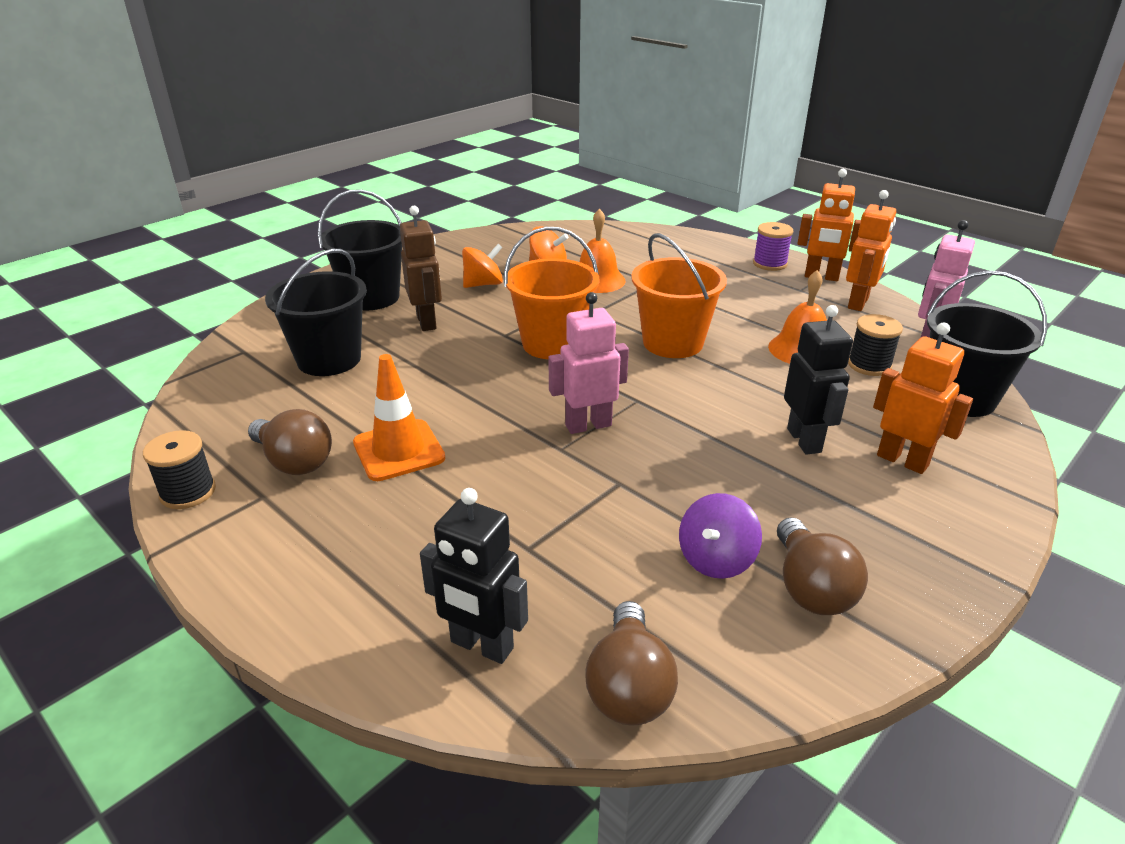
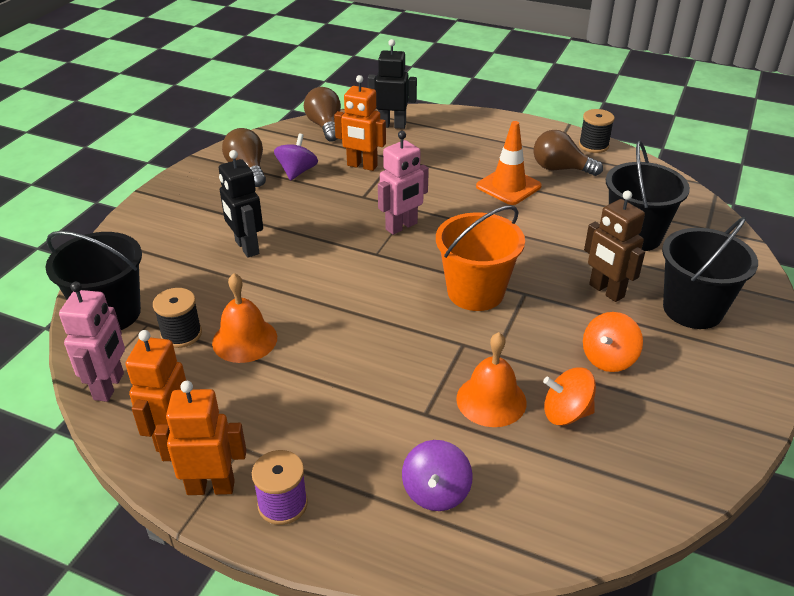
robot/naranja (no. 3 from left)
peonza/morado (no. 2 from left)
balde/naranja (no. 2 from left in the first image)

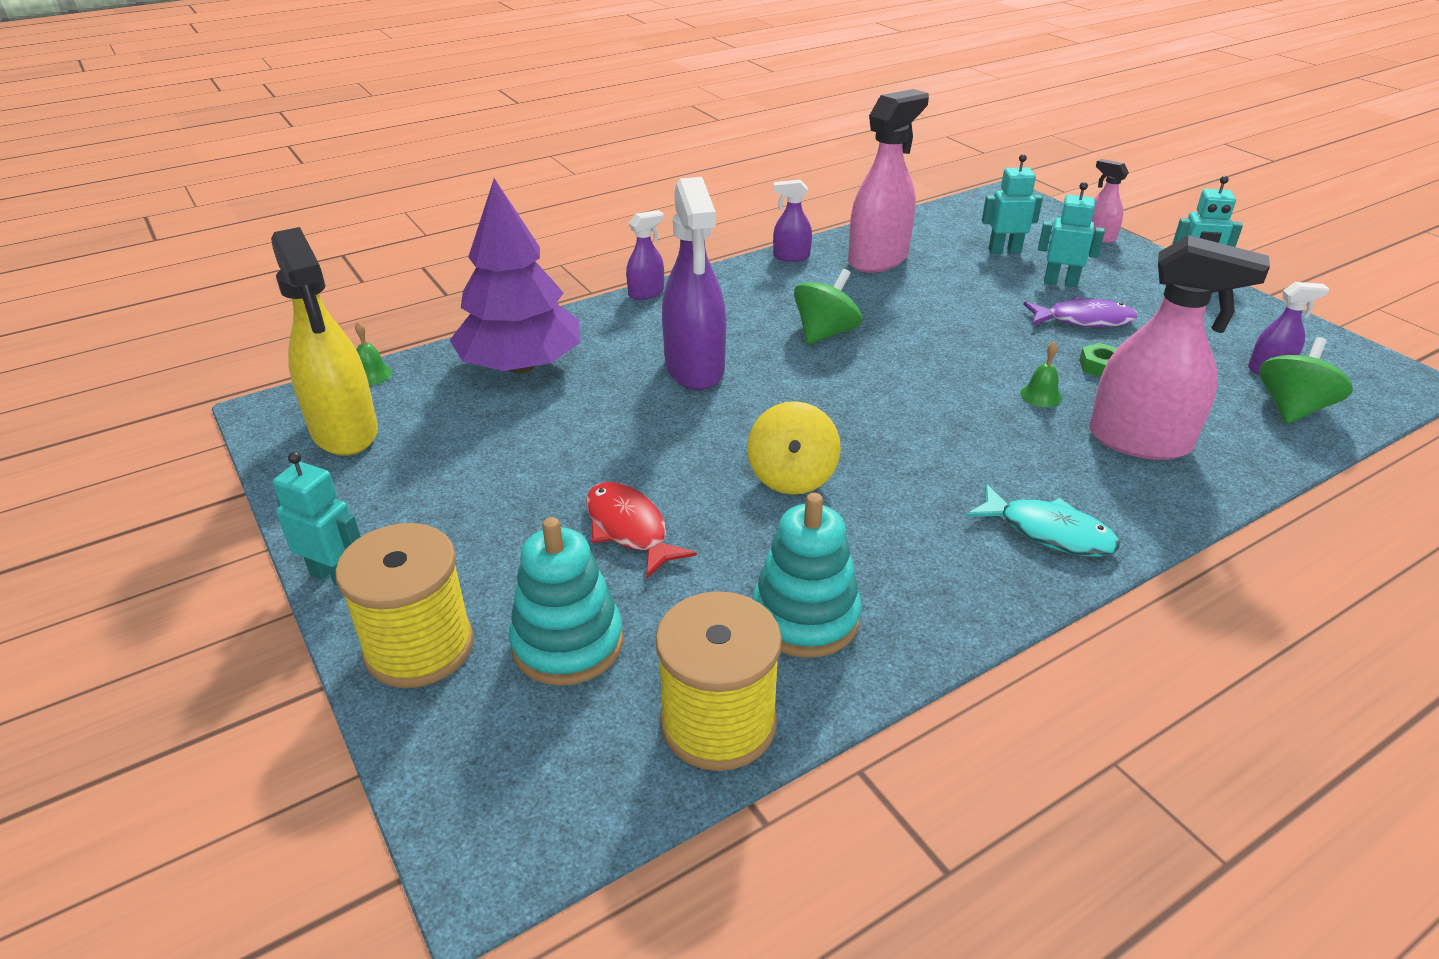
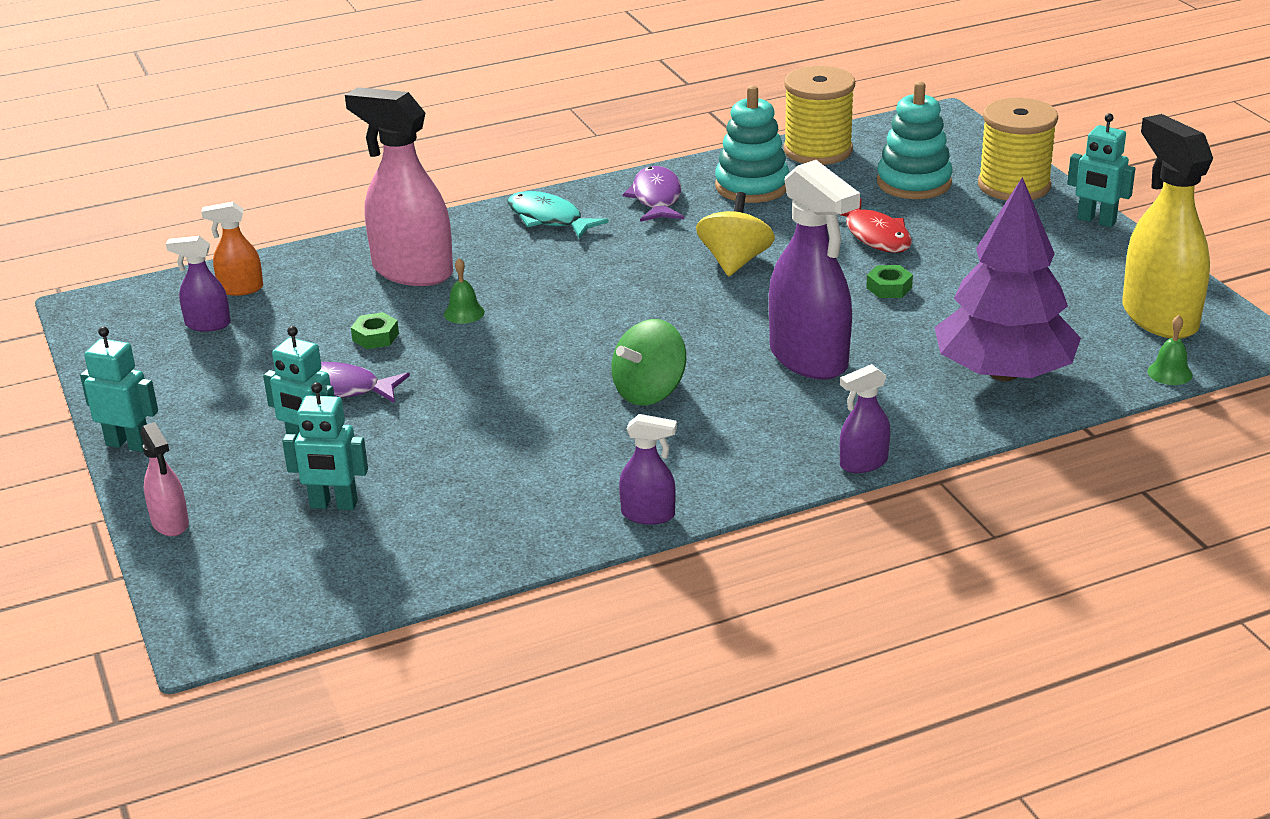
pulverizador/naranja
pez/morado (no. 2 from left)
pulverizador/morado (no. 3 from left)
tuerca/verde (no. 2 from left)
pulverizador/rosa (no. 1 from left in the first image)

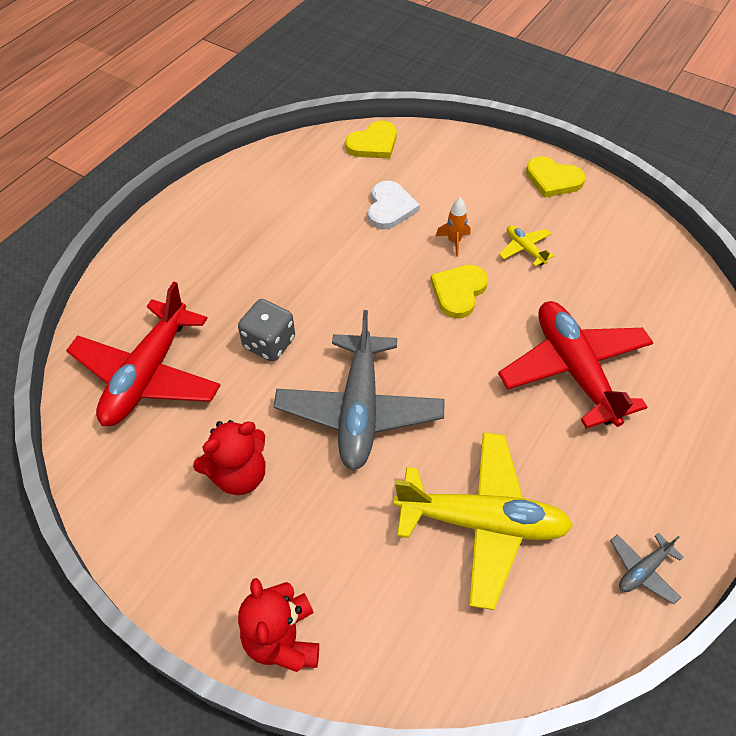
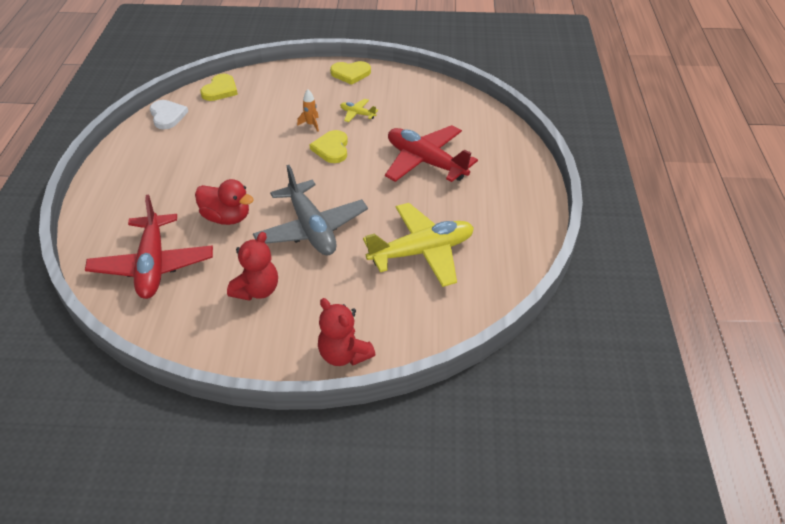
corazón/blanco
pato/rojo
avión/gris (no. 2 from left in the first image)

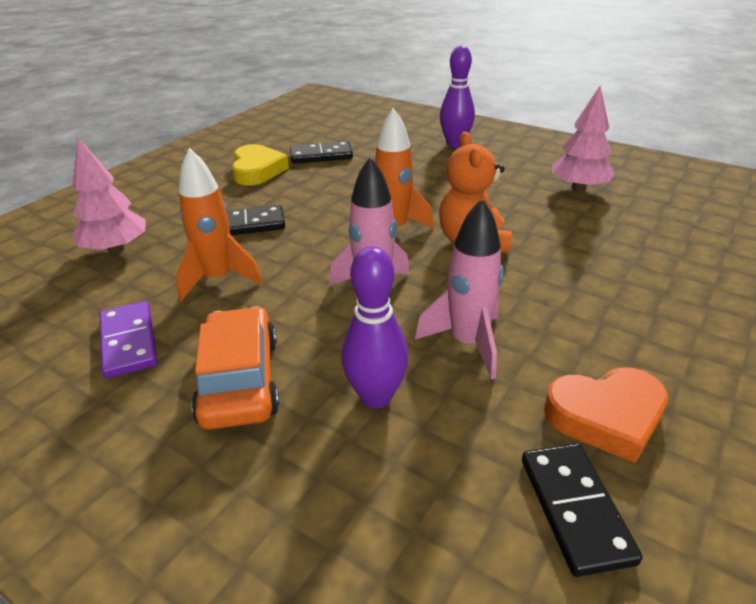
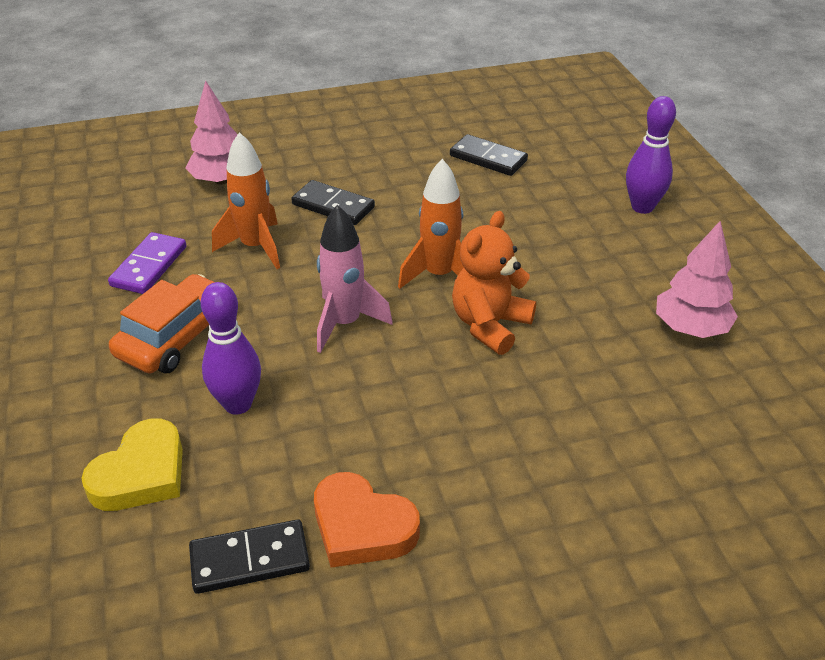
corazón/amarillo
ficha de dominó/negro (no. 1 from left)
cohete/rosa (no. 2 from left in the first image)

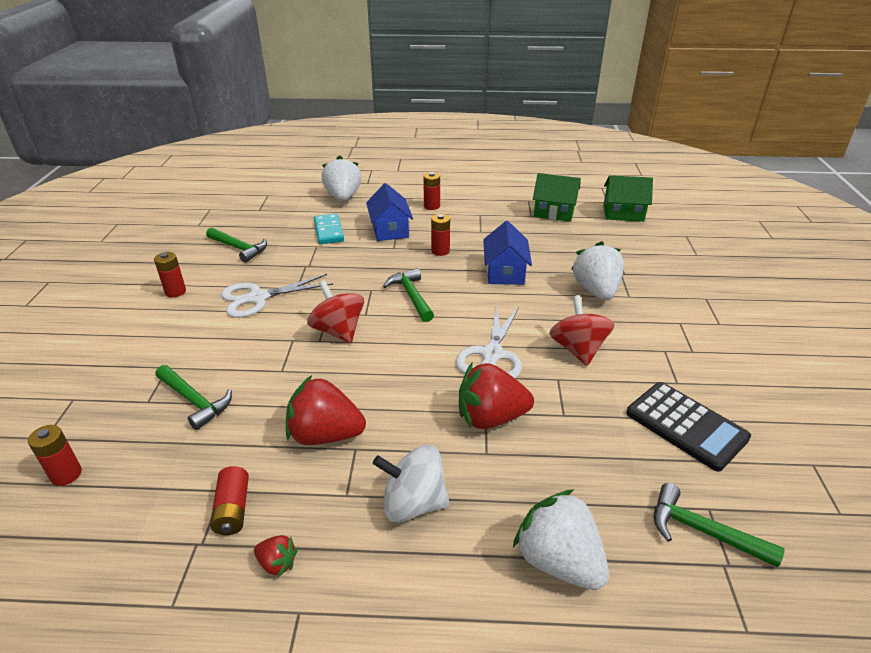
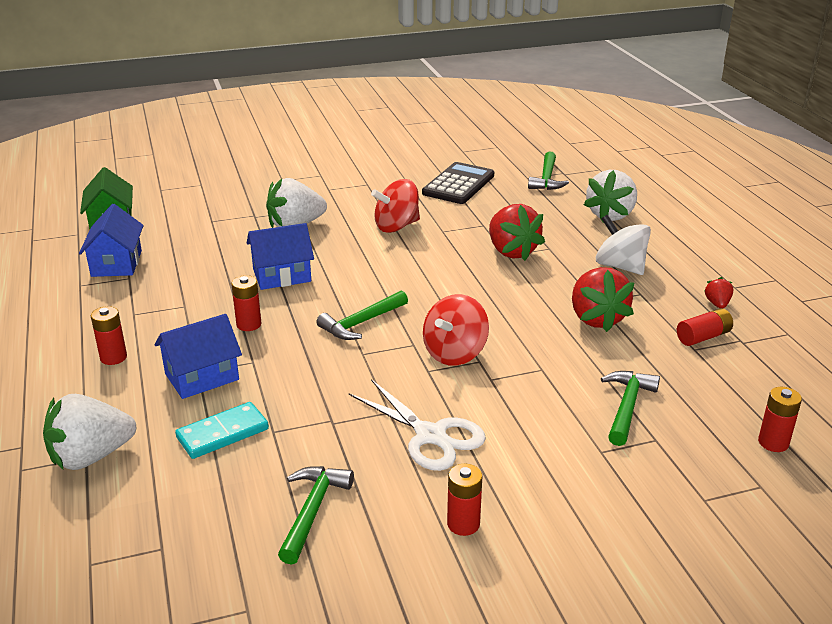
casa/azul (no. 1 from left)
peonza/blanco
tijeras/blanco (no. 2 from left in the first image)

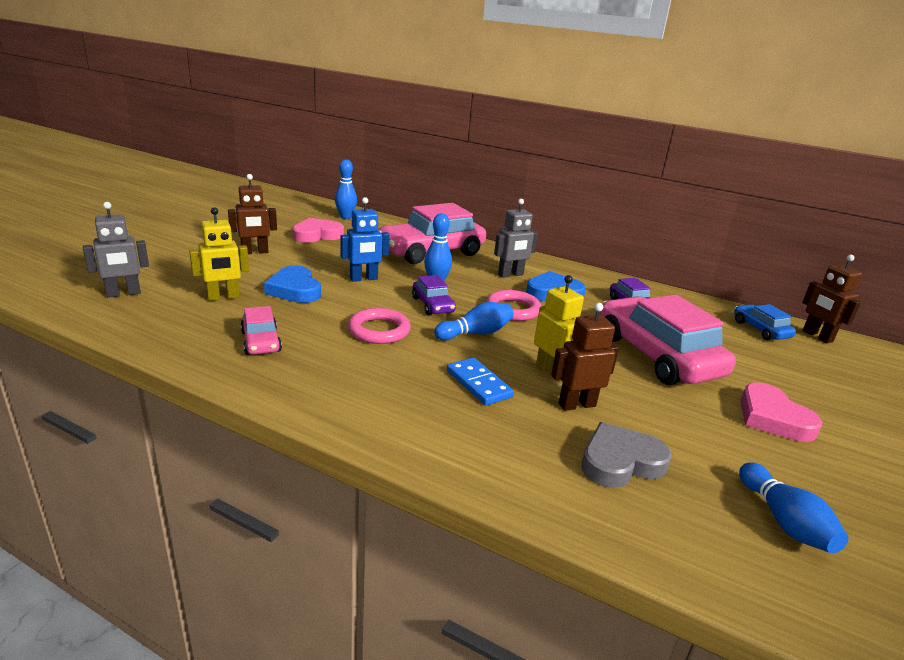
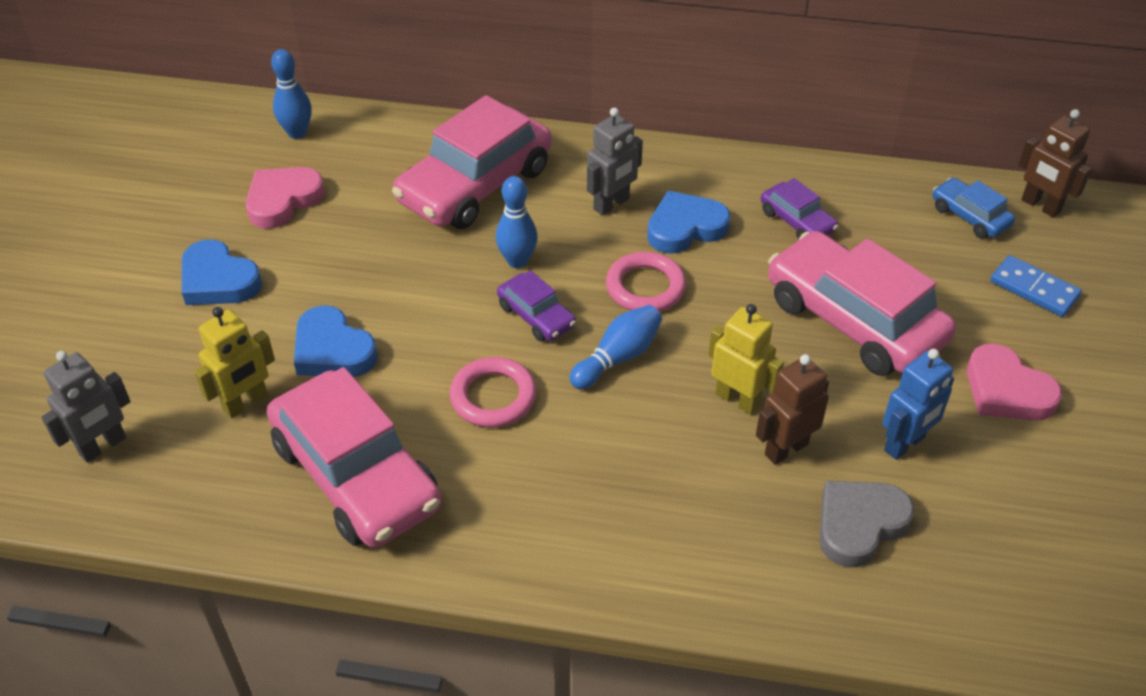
corazón/azul (no. 1 from left)
coche/rosa (no. 1 from left)
robot/azul
ficha de dominó/azul
bolo/azul (no. 4 from left in the first image)

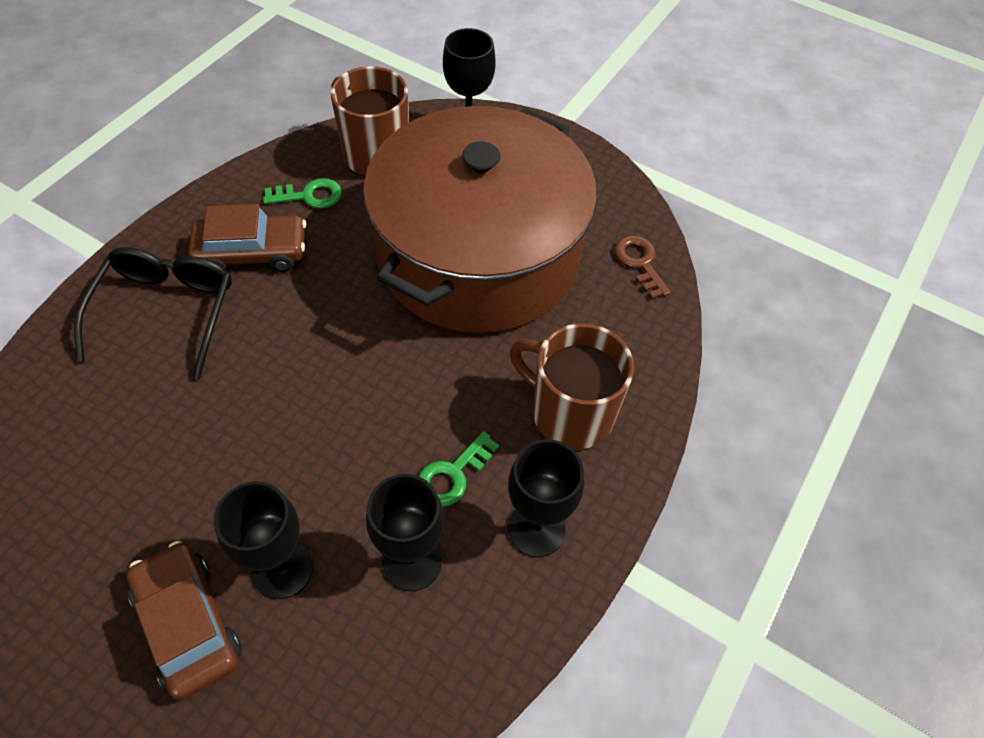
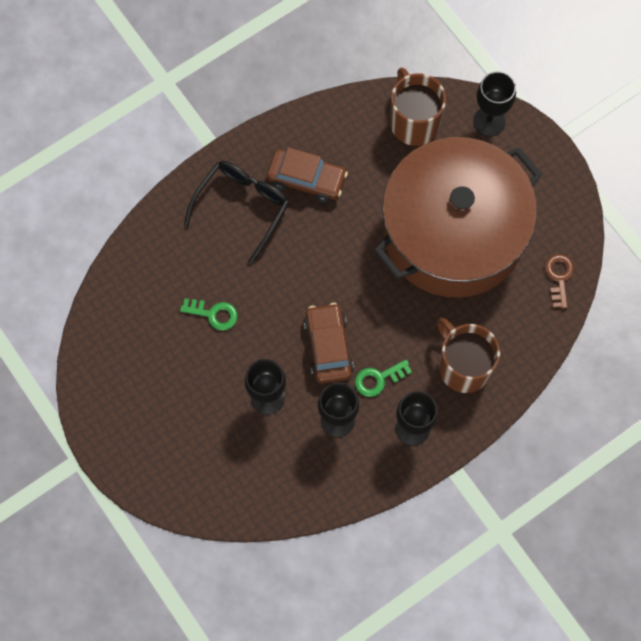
llave/verde (no. 1 from left)
coche/marrón (no. 2 from left)

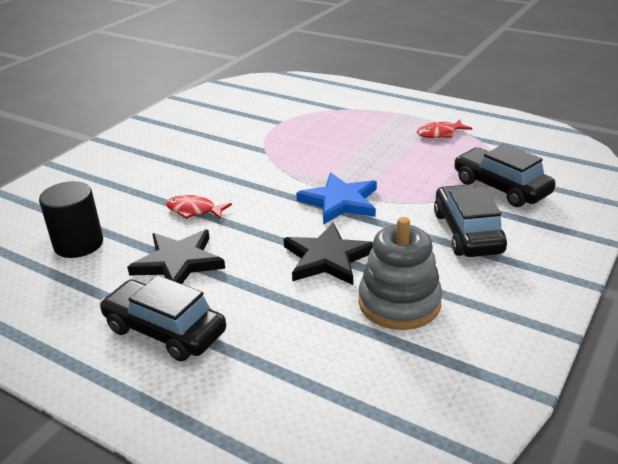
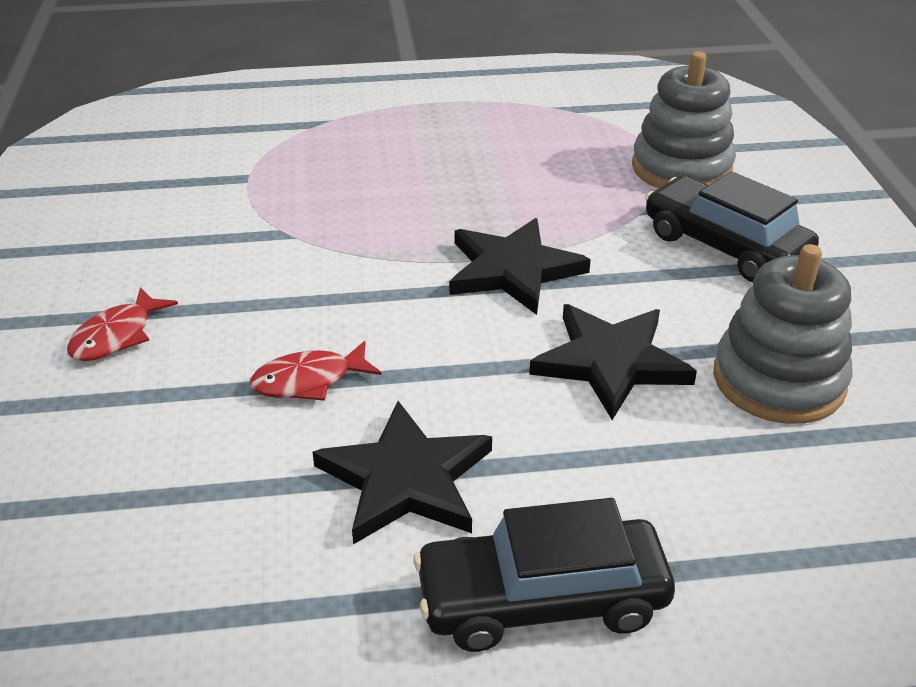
pez/rojo (no. 1 from left)
estrella/negro (no. 2 from left)
juguete apilable/gris (no. 1 from left)
cilindro/negro

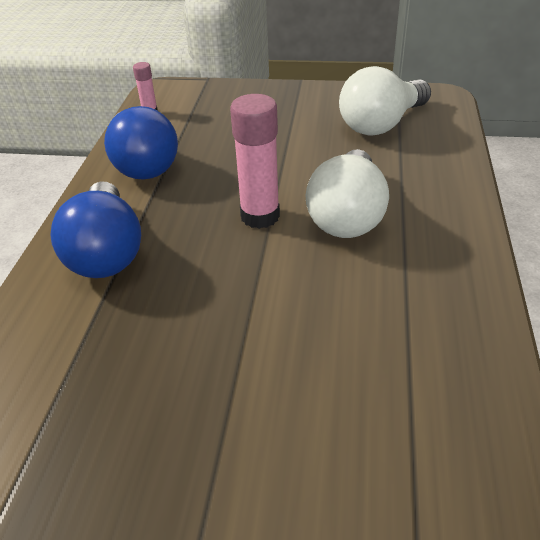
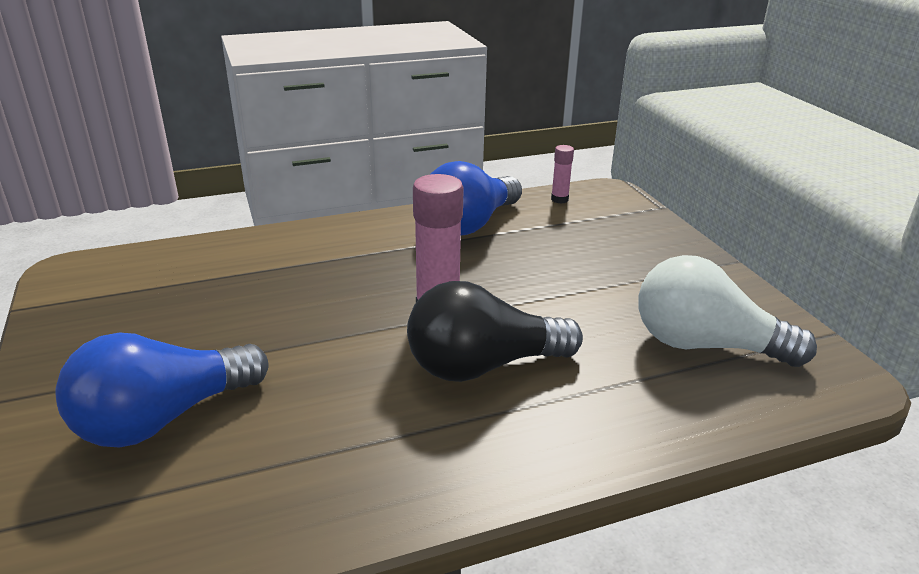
bombilla/azul (no. 1 from left)
bombilla/negro

